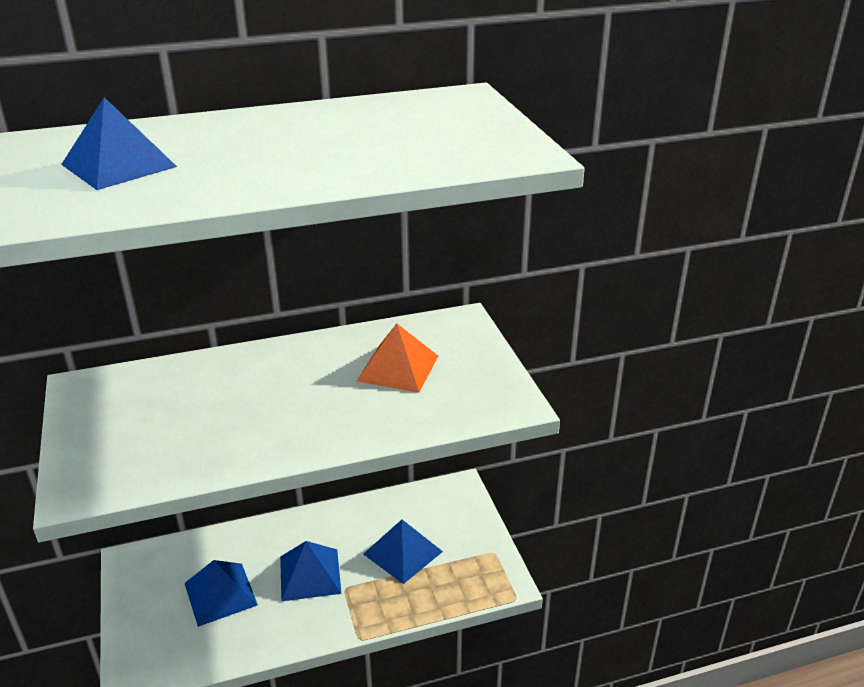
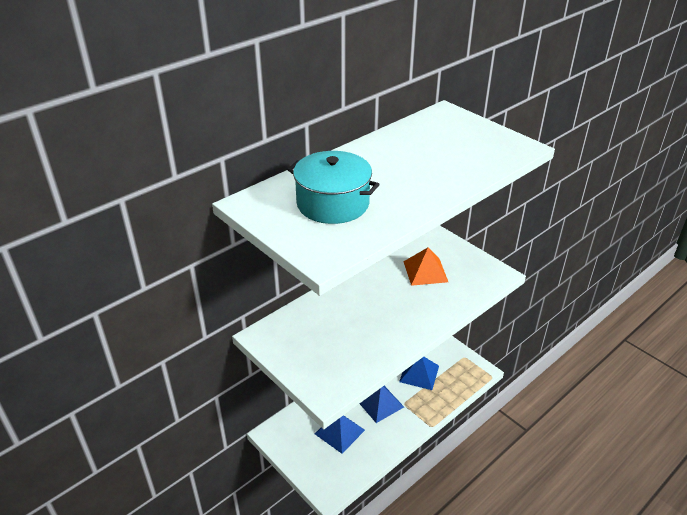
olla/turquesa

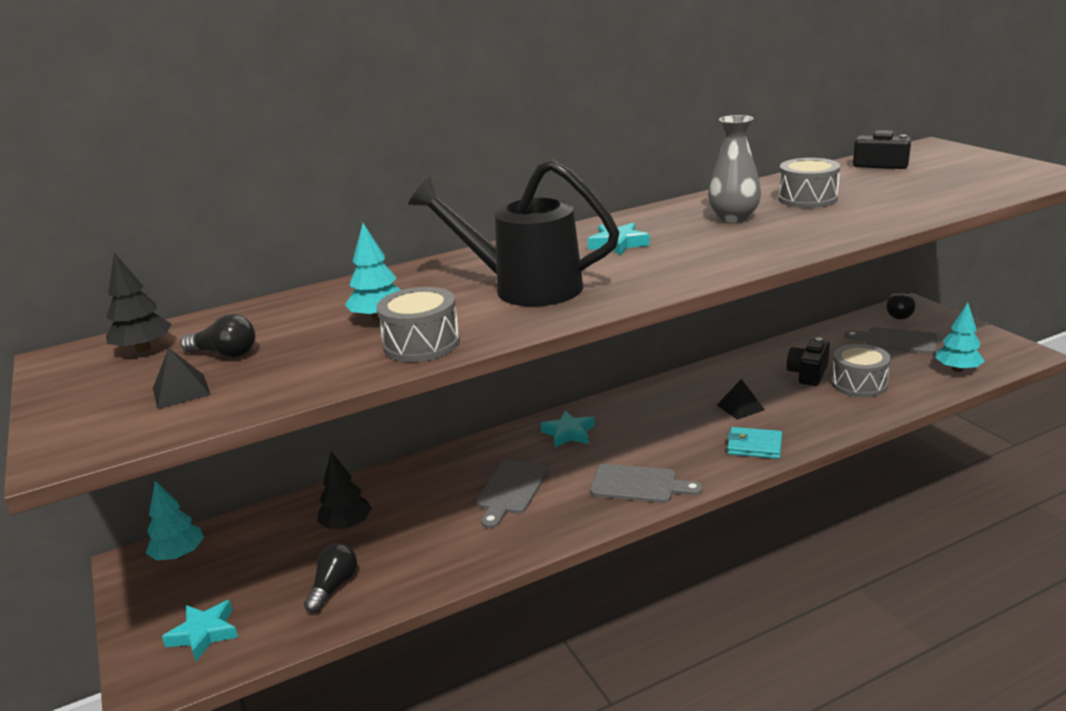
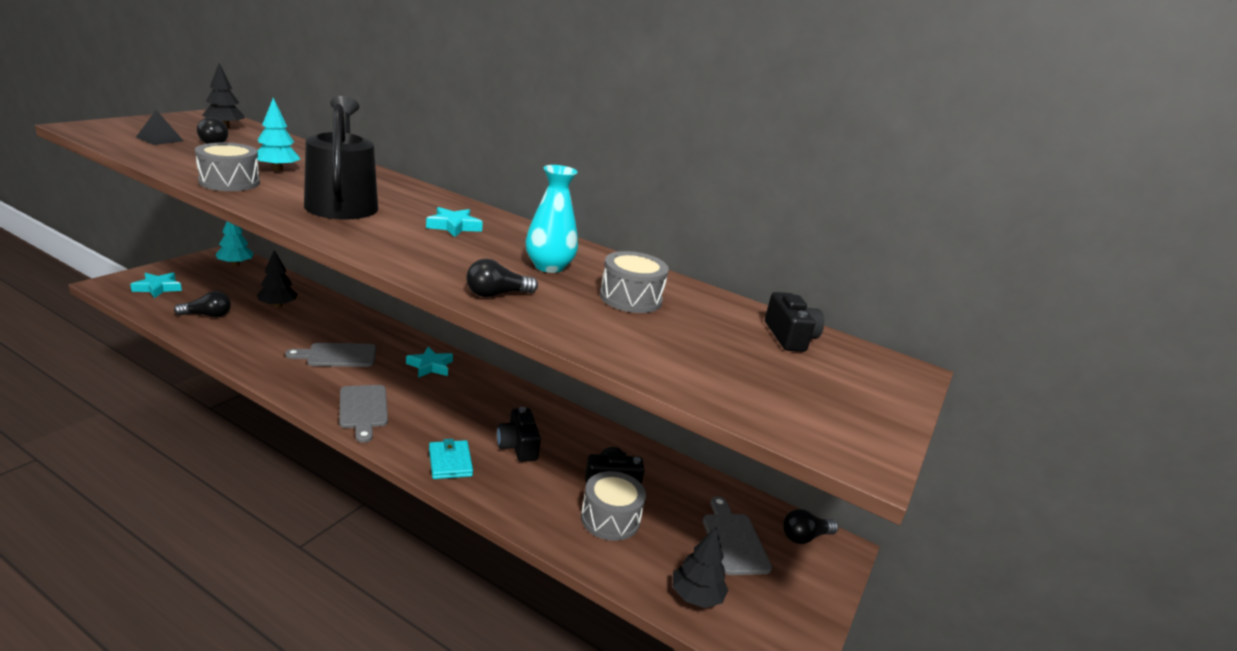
bombilla/negro (no. 3 from left)
cámara/negro (no. 1 from left)
florero/turquesa
árbol/negro (no. 3 from left)

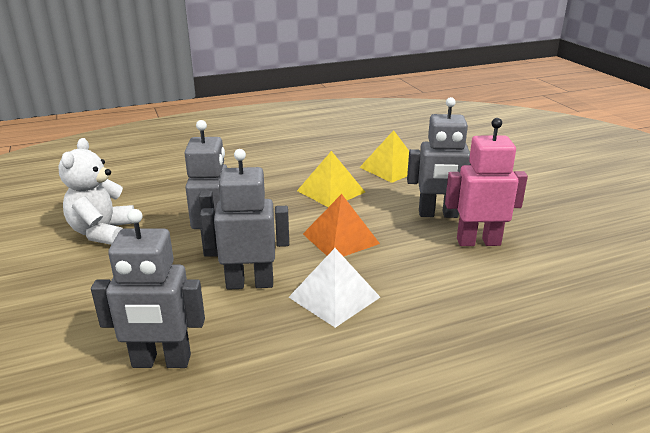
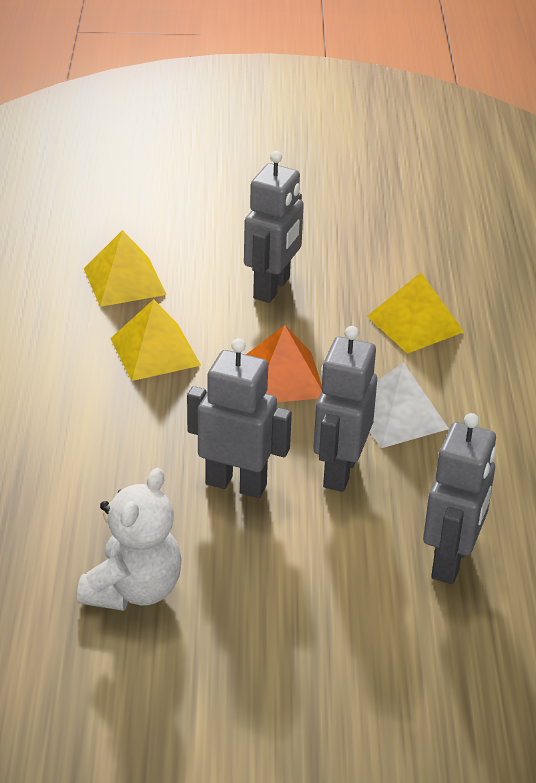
osito/blanco
pirámide/amarillo (no. 3 from left)
robot/rosa

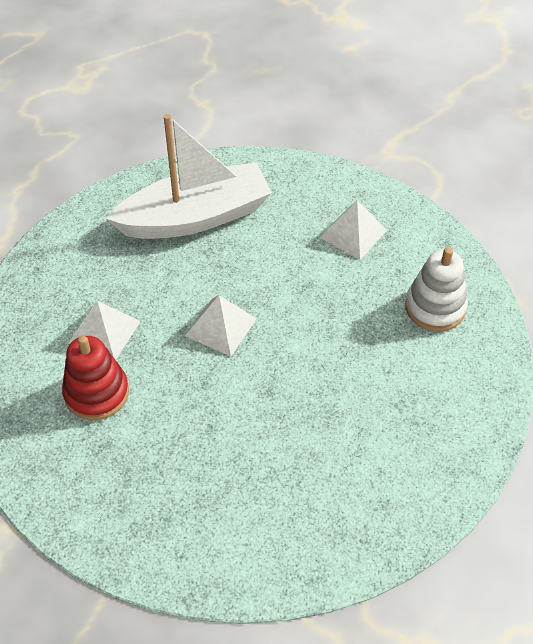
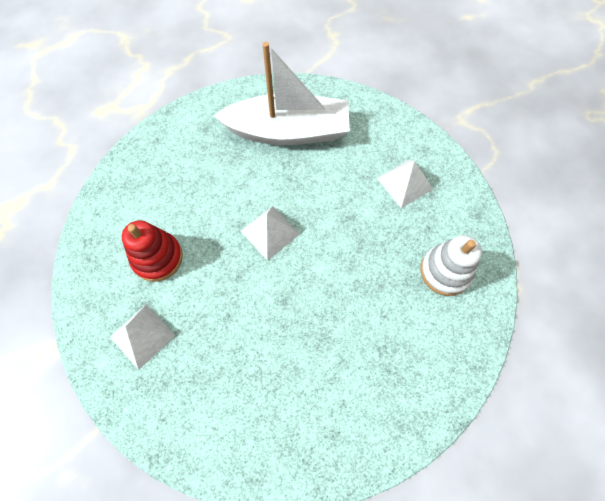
pirámide/blanco (no. 1 from left)

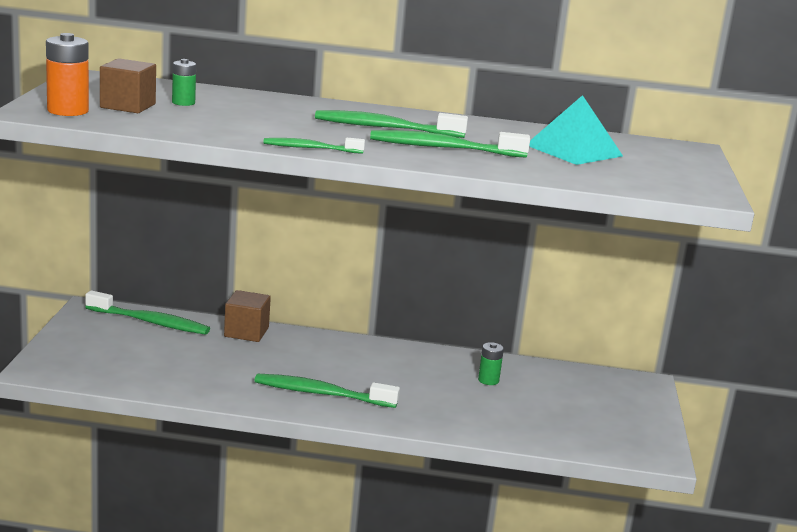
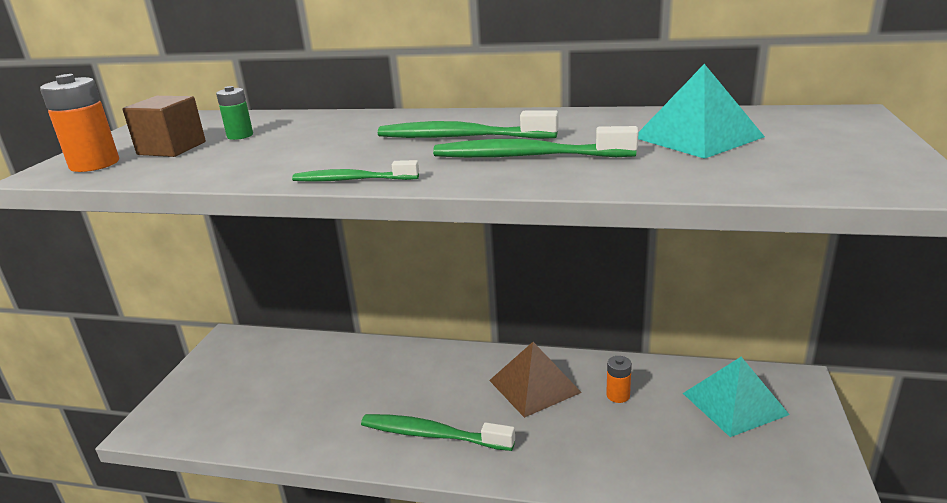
pirámide/marrón
pila/naranja (no. 2 from left)
pirámide/turquesa (no. 2 from left)
cepillo de dientes/verde (no. 1 from left in the first image)
cubo/marrón (no. 2 from left in the first image)

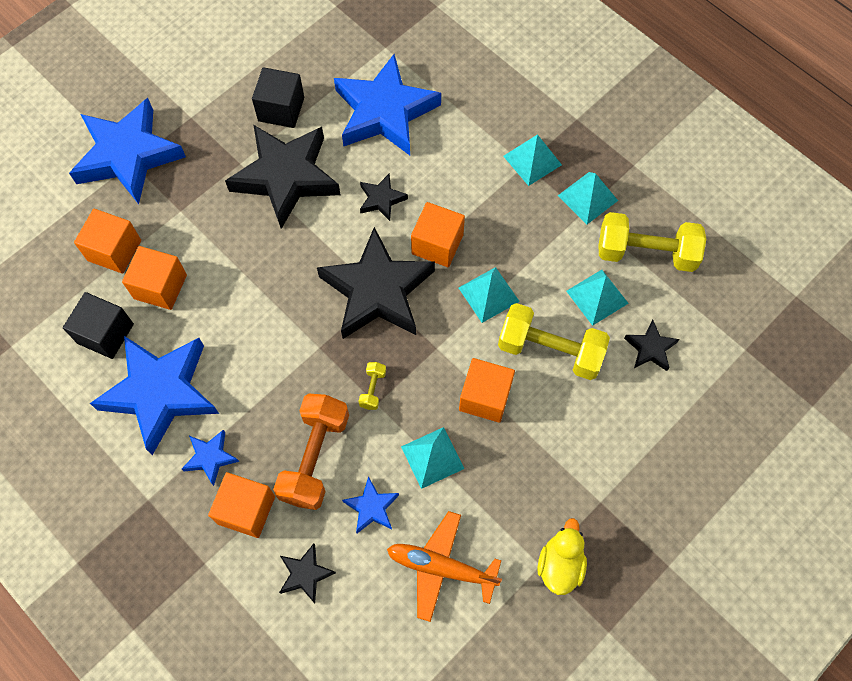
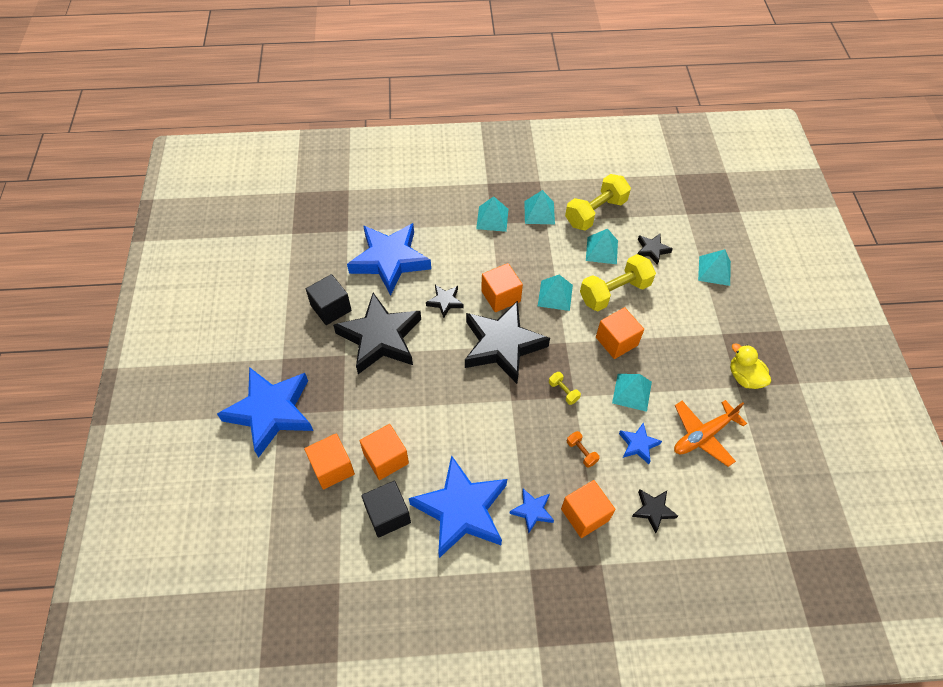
mancuerna/naranja
pirámide/turquesa (no. 6 from left)

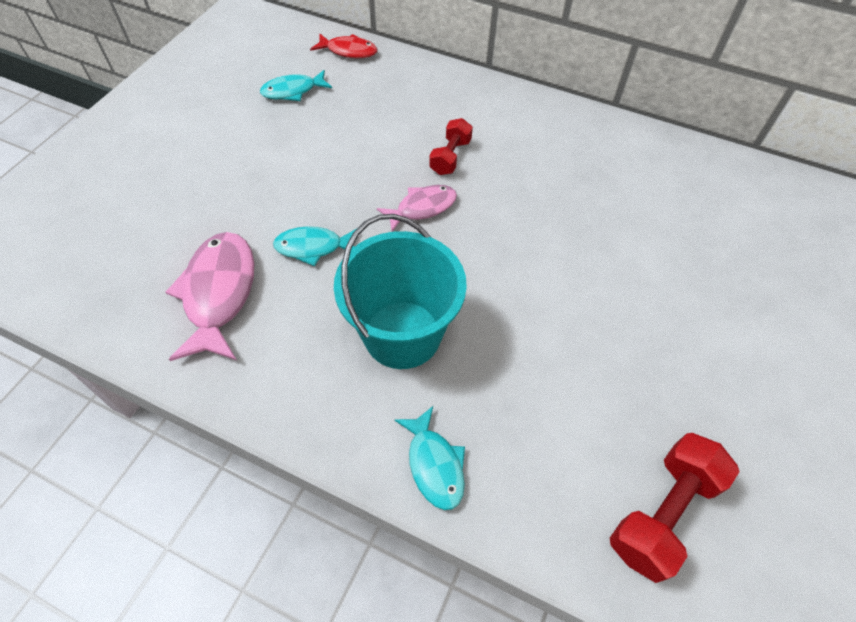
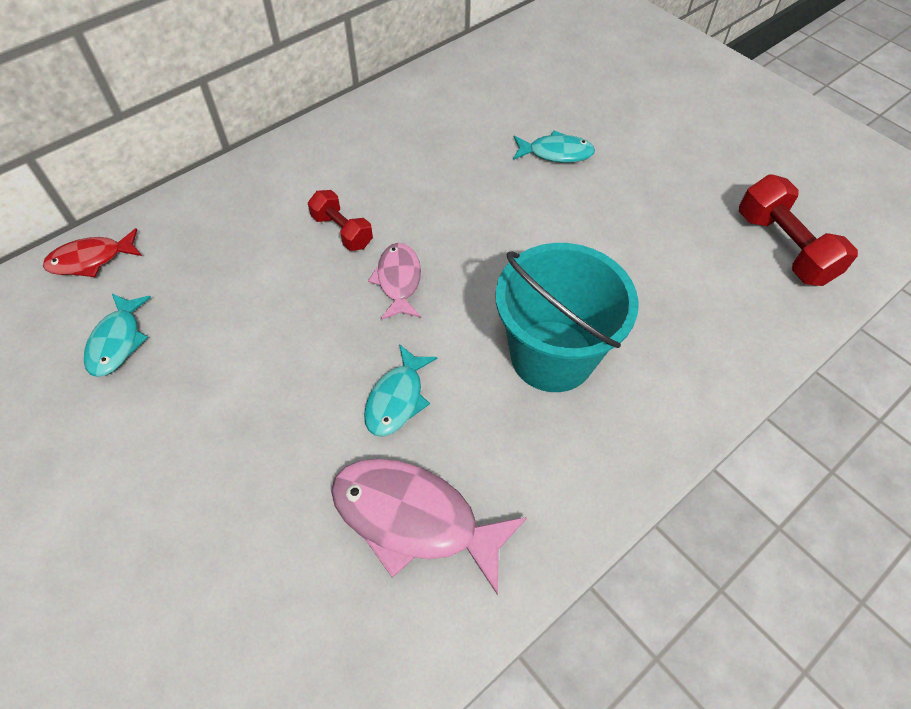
pez/rojo
pez/turquesa (no. 3 from left)

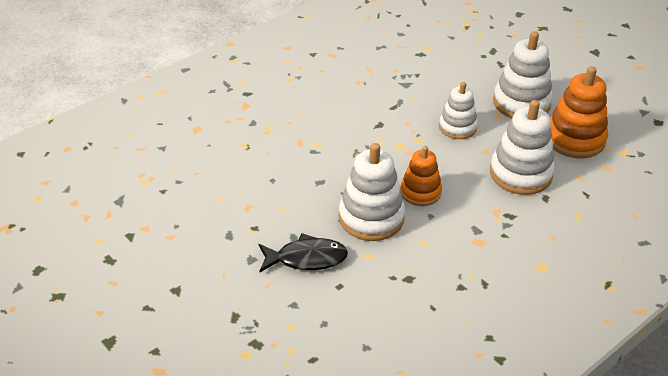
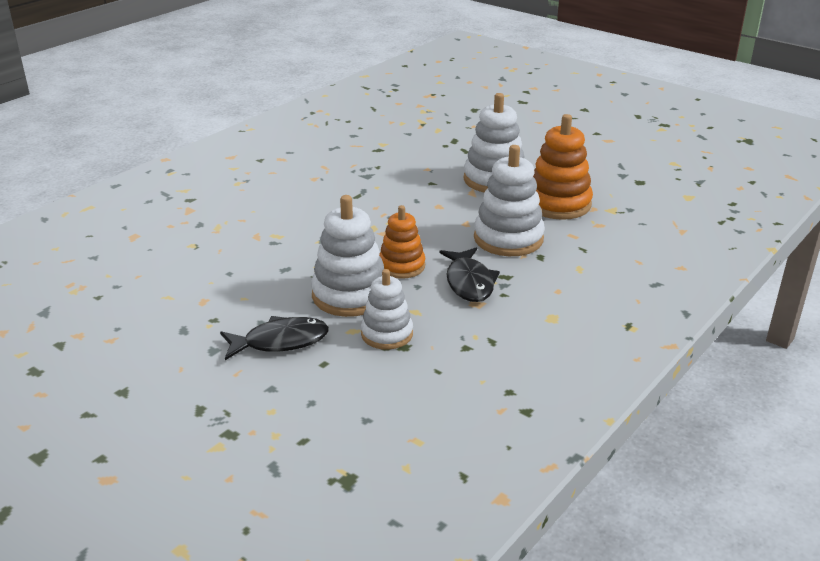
juguete apilable/blanco (no. 2 from left)
pez/negro (no. 2 from left)

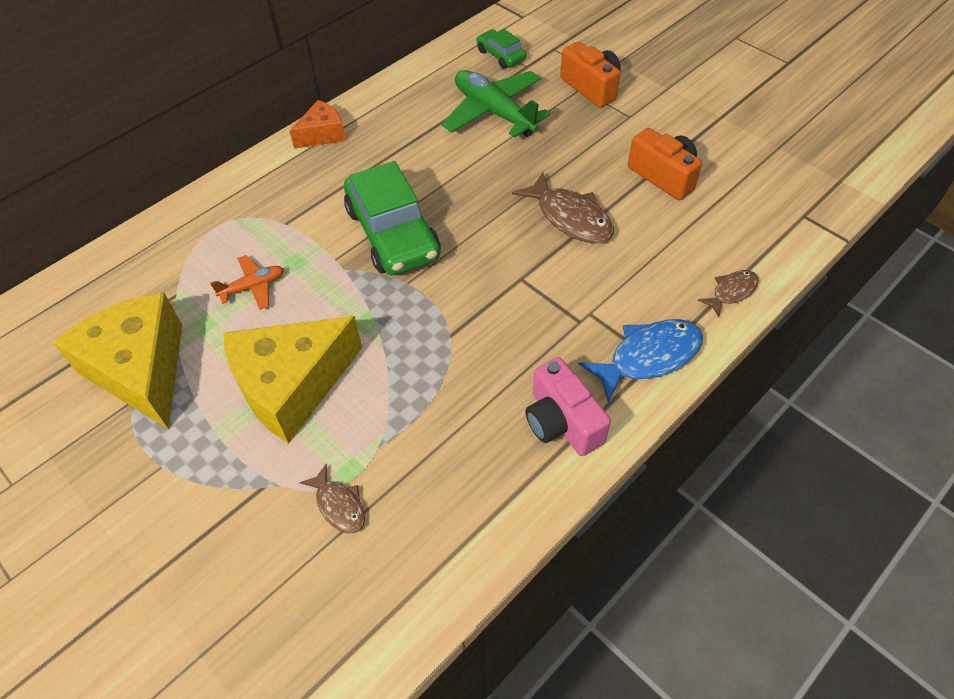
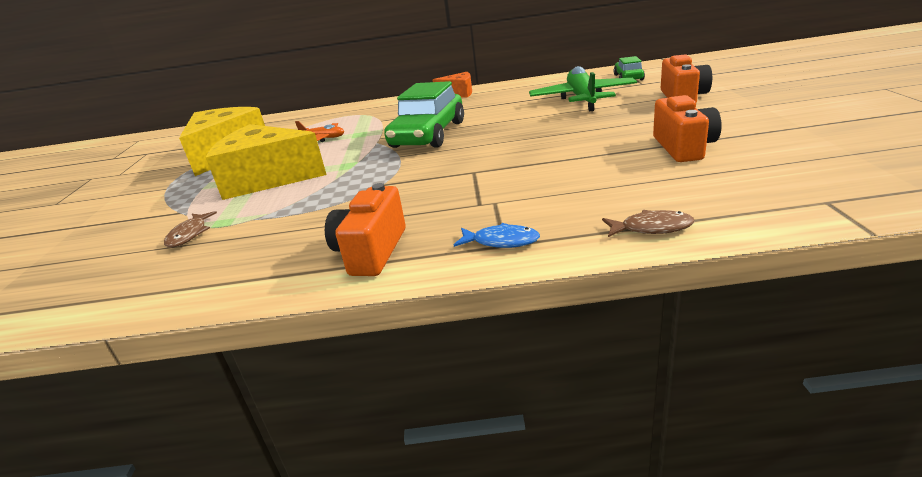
cámara/naranja (no. 1 from left)
pez/azul
pez/marrón (no. 2 from left in the first image)

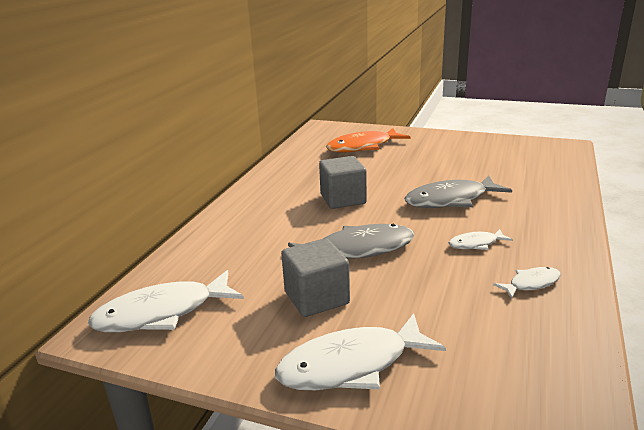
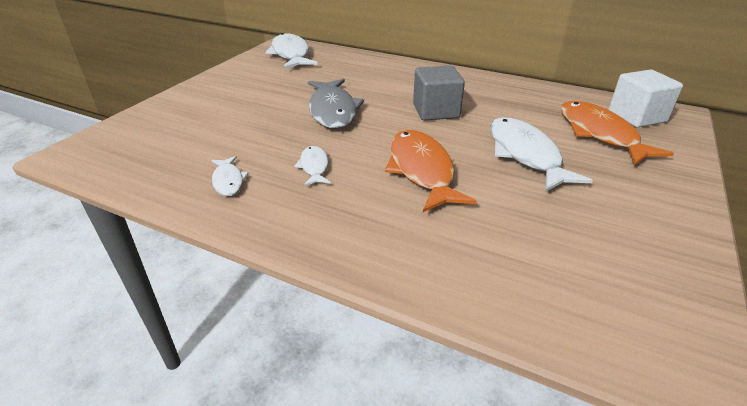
pez/naranja (no. 1 from left)
pez/blanco (no. 4 from left)
cubo/blanco
cubo/gris (no. 1 from left in the first image)

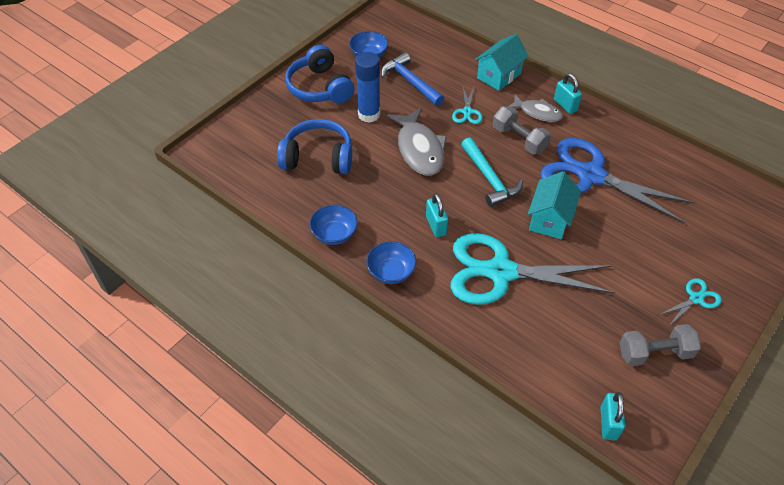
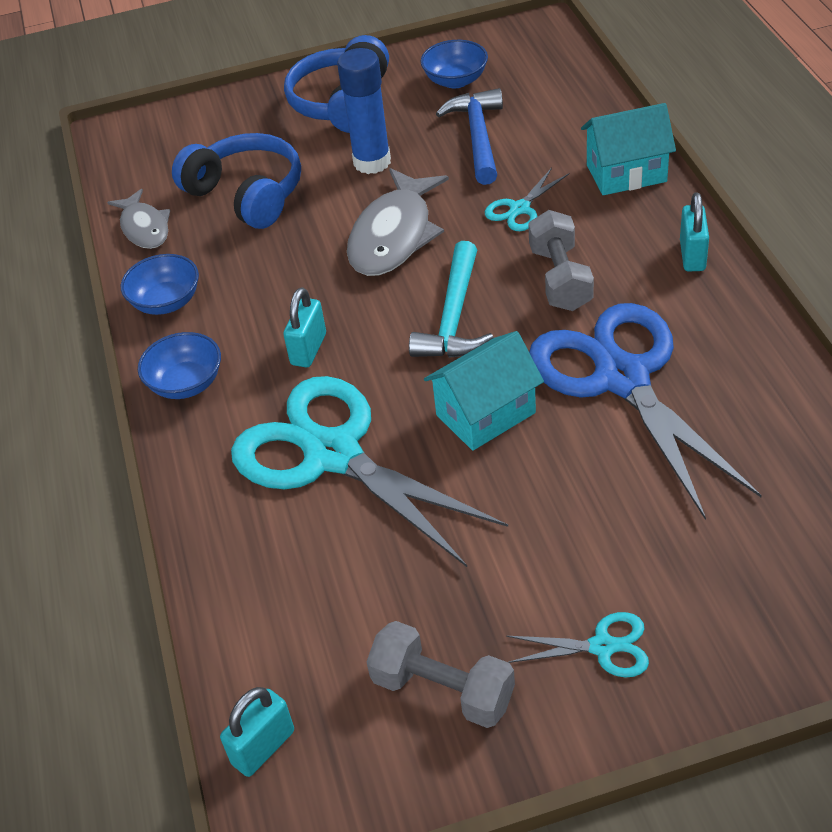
pez/gris (no. 1 from left)

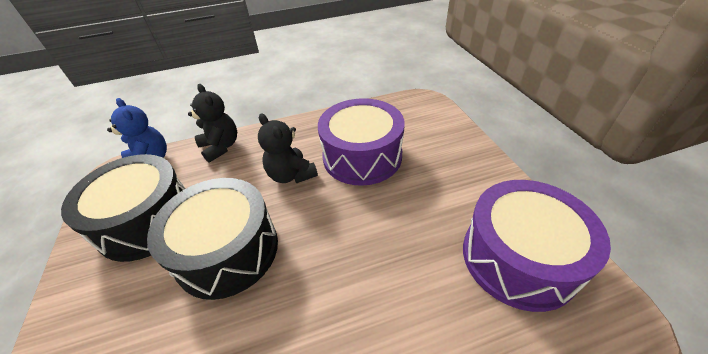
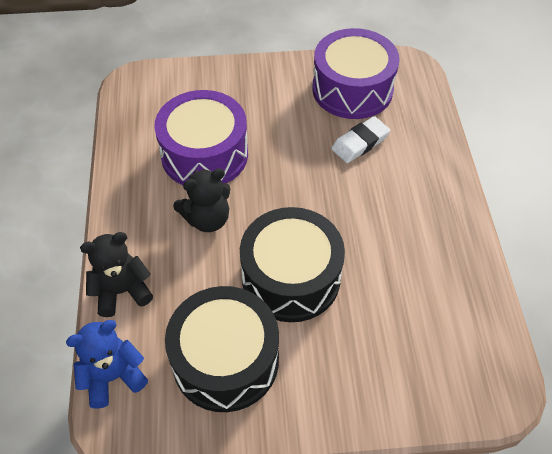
goma de borrar/blanco

